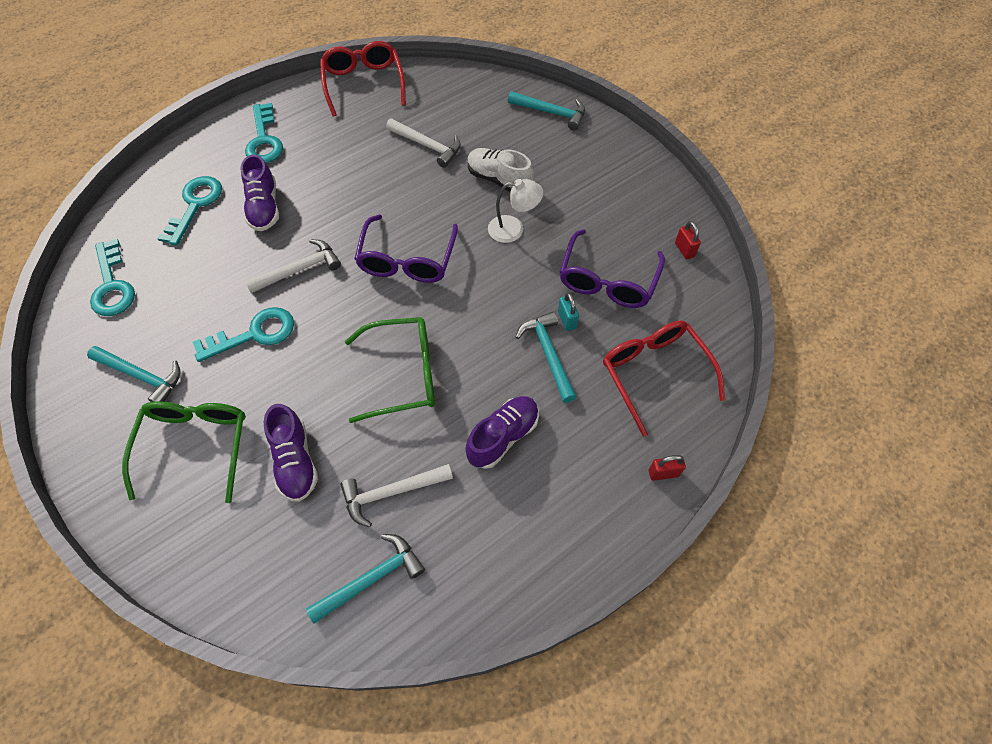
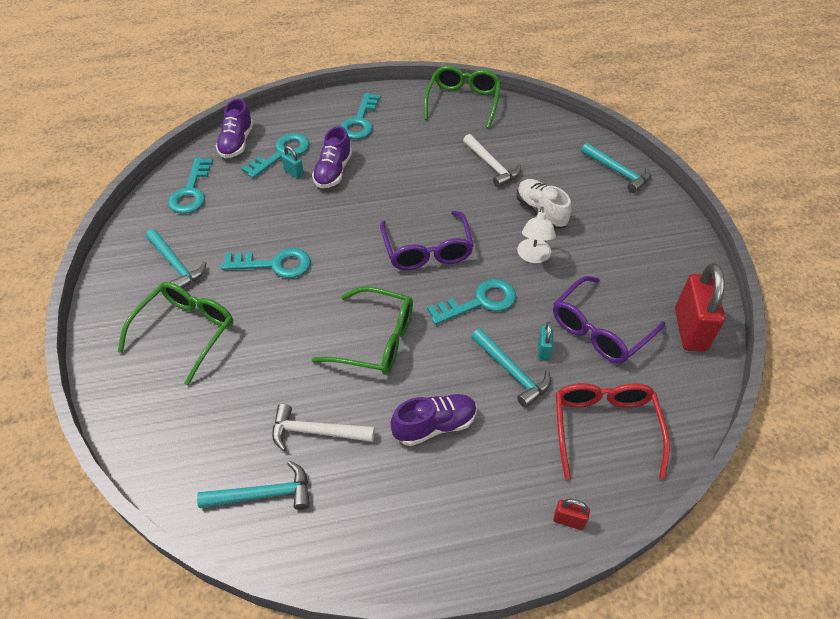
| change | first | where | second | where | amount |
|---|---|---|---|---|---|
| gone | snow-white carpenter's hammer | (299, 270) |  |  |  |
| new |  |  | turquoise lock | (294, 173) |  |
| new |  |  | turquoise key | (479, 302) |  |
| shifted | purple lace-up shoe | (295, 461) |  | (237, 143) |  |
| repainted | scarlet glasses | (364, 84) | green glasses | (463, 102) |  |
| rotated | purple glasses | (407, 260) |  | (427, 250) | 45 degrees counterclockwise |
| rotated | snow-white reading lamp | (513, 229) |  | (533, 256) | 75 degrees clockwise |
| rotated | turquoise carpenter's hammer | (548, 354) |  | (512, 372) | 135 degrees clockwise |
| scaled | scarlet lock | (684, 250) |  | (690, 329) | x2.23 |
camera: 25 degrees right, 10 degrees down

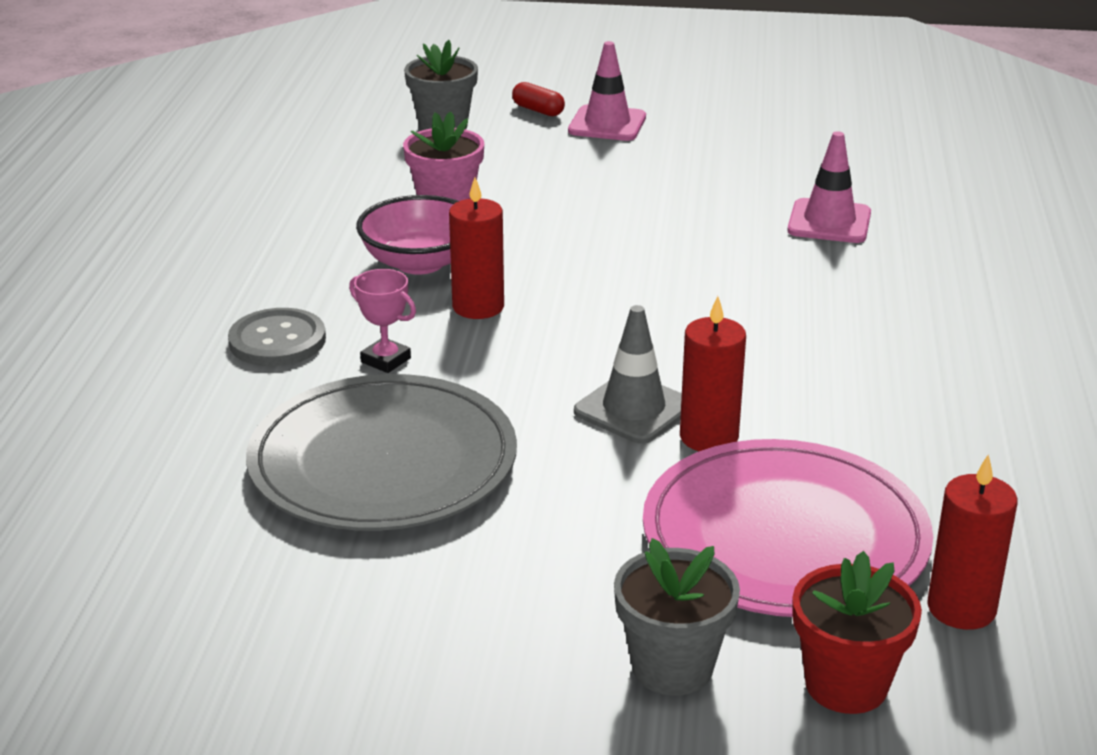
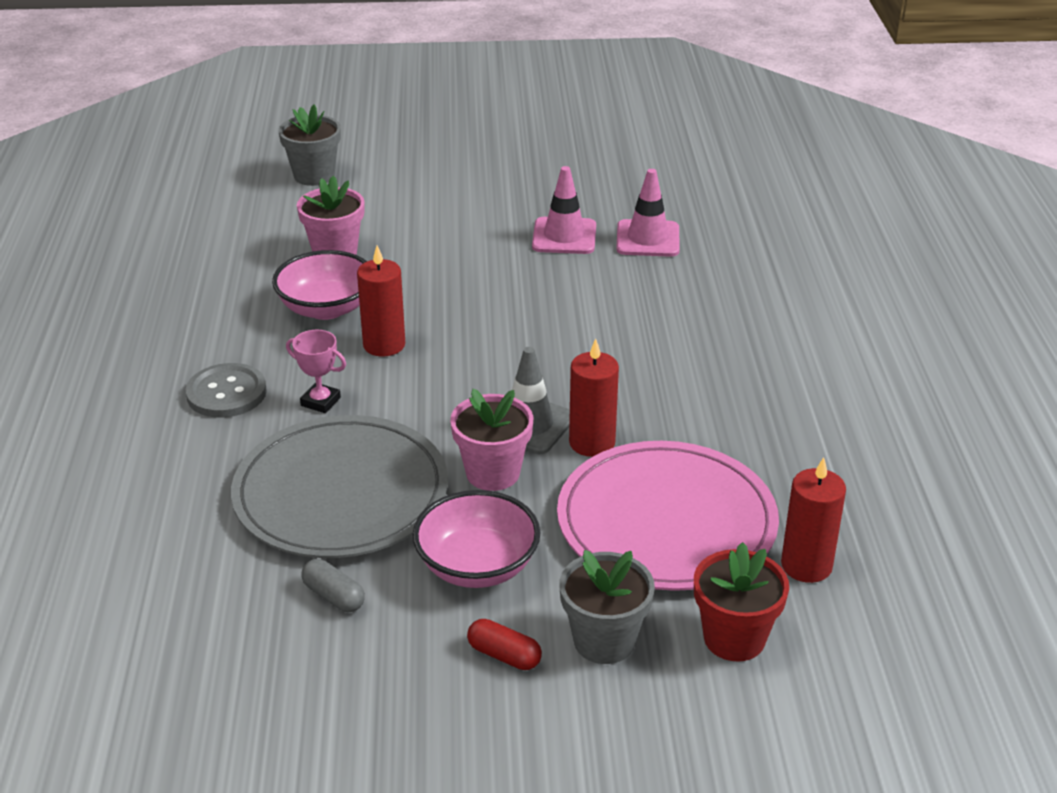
| change | first | where | second | where | amount |
|---|---|---|---|---|---|
| new |  |  | ash-grey pill | (334, 596) |  |
| new |  |  | rose-pink serving bowl | (477, 566) |  |
| new |  |  | rose-pink potted plant | (493, 473) |  |
| shifted | scarlet pill | (538, 110) |  | (504, 655) |  |
| shifted | rose-pink road cone | (607, 124) |  | (564, 236) |  |
camera: 10 degrees left, 5 degrees up

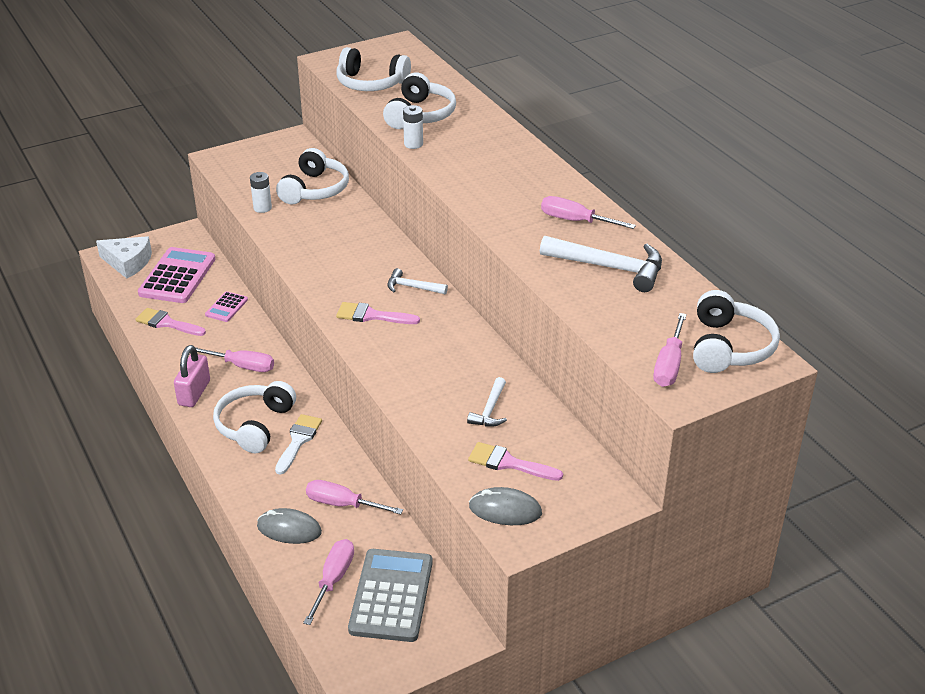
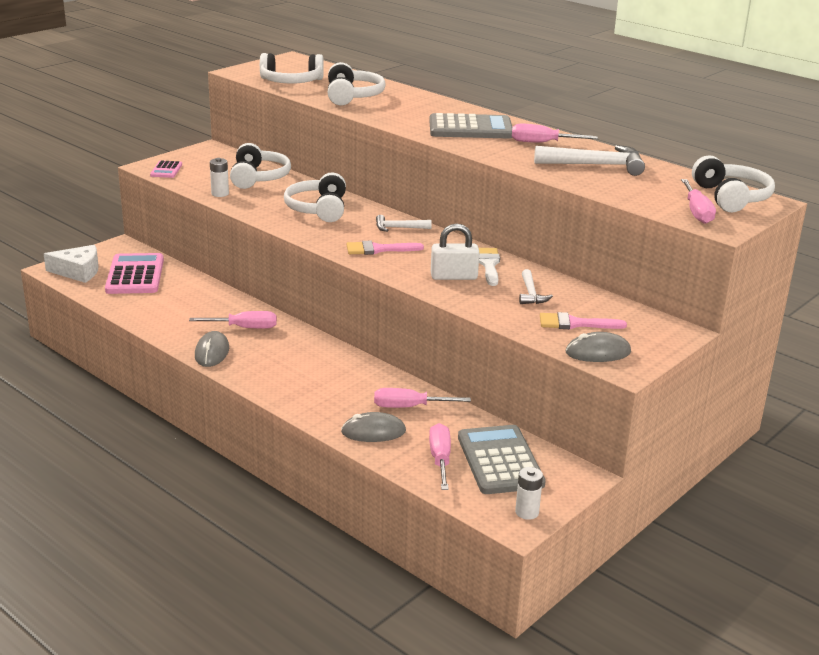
| change | first | where | second | where | amount |
|---|---|---|---|---|---|
| gone | rose-pink paintbrush | (167, 323) |  |  |  |
| new |  |  | ash-grey adding machine | (470, 128) |  |
| new |  |  | snow-white lock | (454, 276) |  |
| shifted | rose-pink adding machine | (226, 307) |  | (166, 170) |  |
| shifted | snow-white headphones | (255, 425) |  | (318, 209) |  |
| shifted | snow-white paintbrush | (298, 441) |  | (488, 264) |  |
| shifted | snow-white power cell | (413, 144) |  | (527, 512) |  |
| swapped | rose-pink lock | (194, 393) | ash-grey computer mouse | (212, 352) |  |
camera: 20 degrees left, 10 degrees down

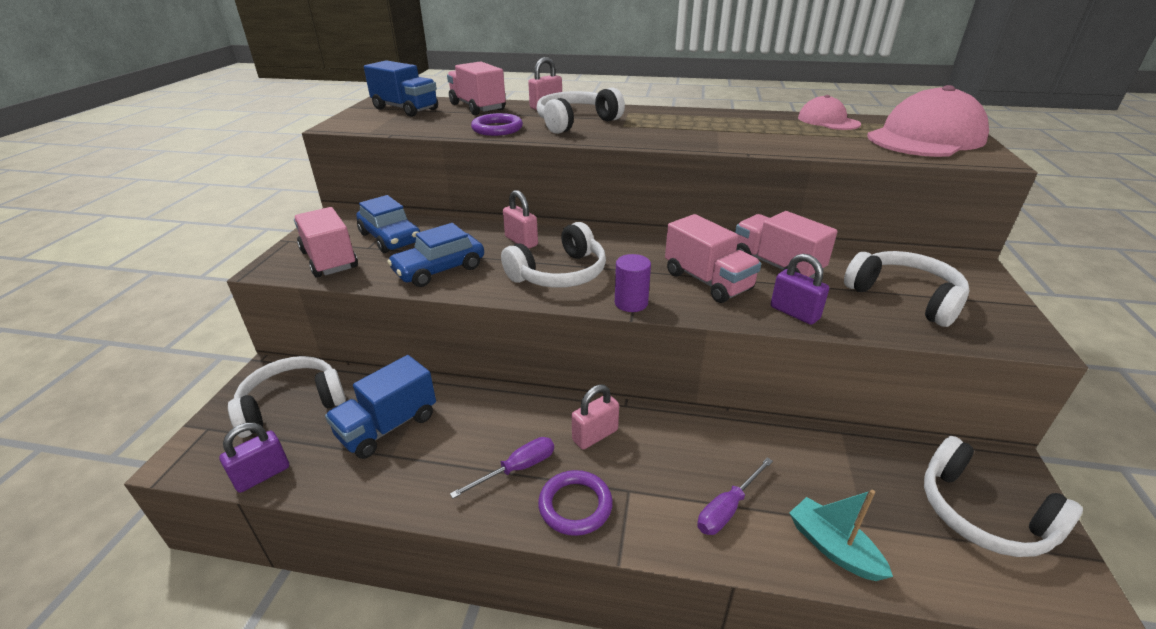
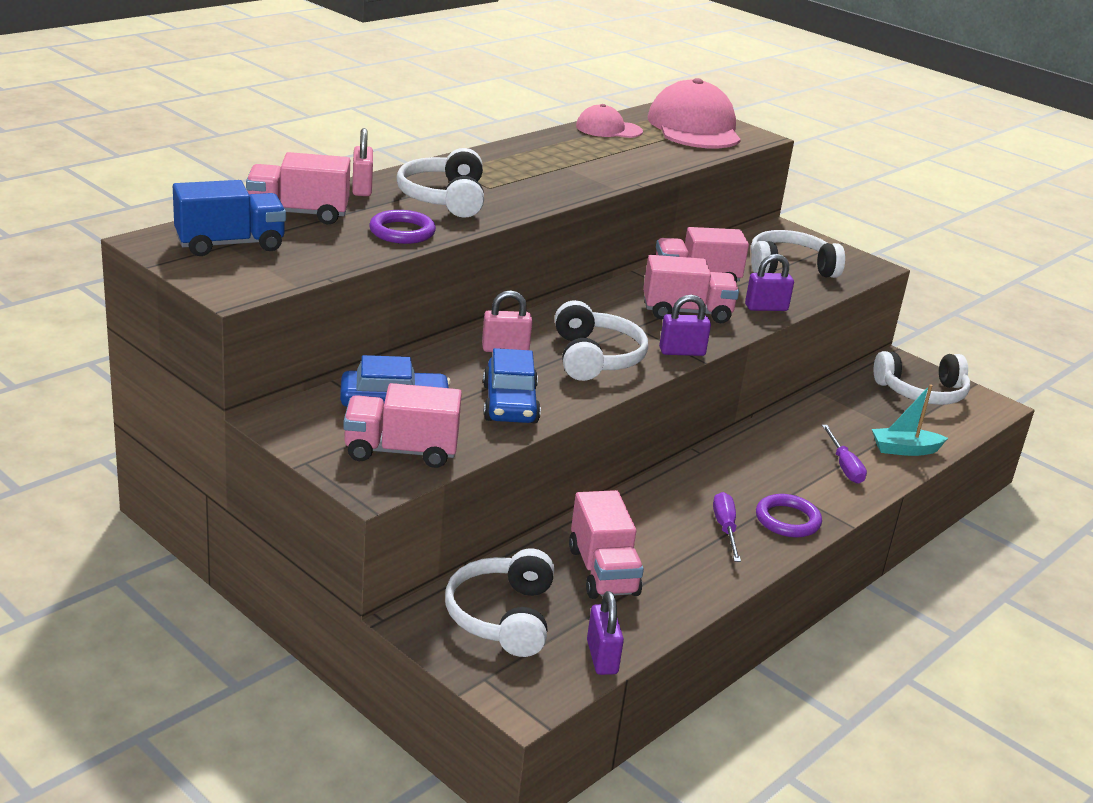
| change | first | where | second | where | amount |
|---|---|---|---|---|---|
| gone | rose-pink lock | (595, 435) |  |  |  |
| swapped | purple cylinder | (631, 303) | purple lock | (682, 352) |  |
| repainted | blue lorry | (388, 426) | rose-pink lorry | (603, 571) |  |
camera: 60 degrees left, 5 degrees down

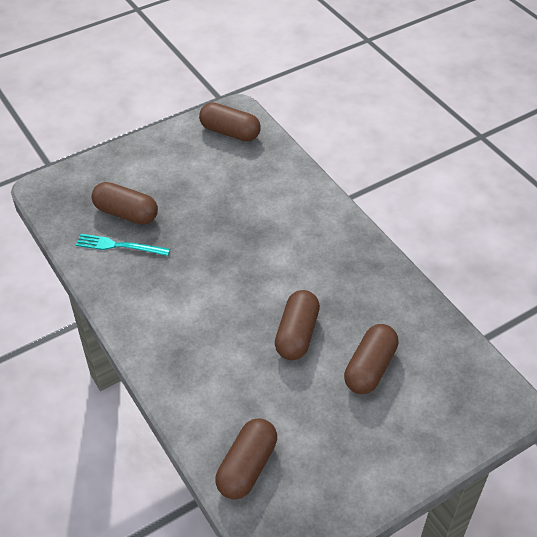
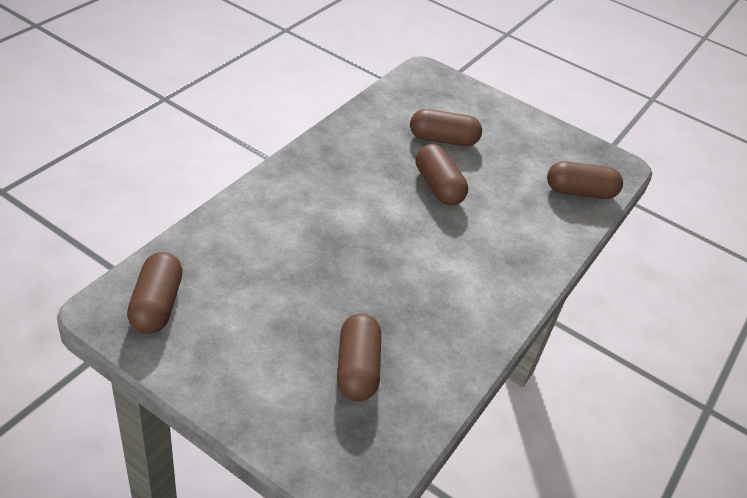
| change | first | where | second | where | amount |
|---|---|---|---|---|---|
| gone | turquoise fork | (119, 246) |  |  |  |
| rotated | brown pill | (297, 334) |  | (438, 186) | 75 degrees clockwise |
camera: 120 degrees left, 5 degrees down

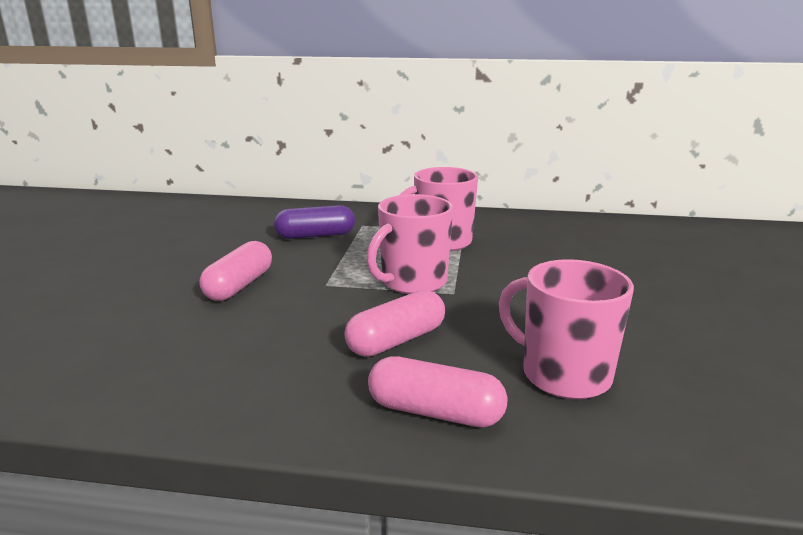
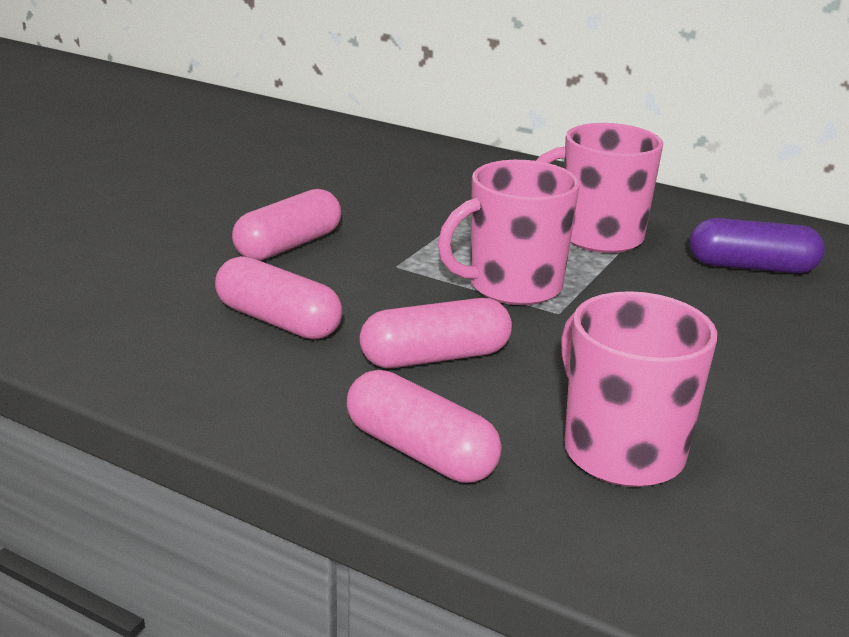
| change | first | where | second | where | amount |
|---|---|---|---|---|---|
| new |  |  | rose-pink pill | (278, 321) |  |
| shifted | purple pill | (315, 236) |  | (751, 267) |  |
camera: 20 degrees right, 5 degrees up

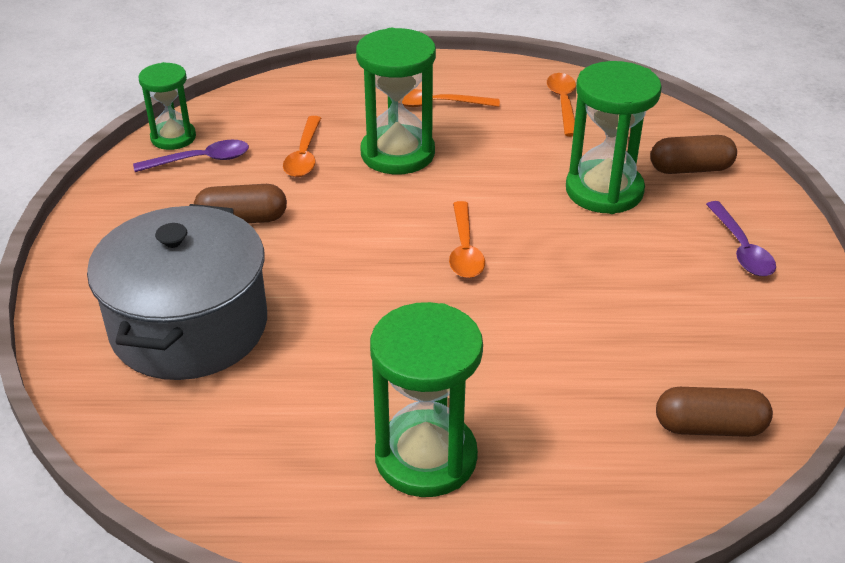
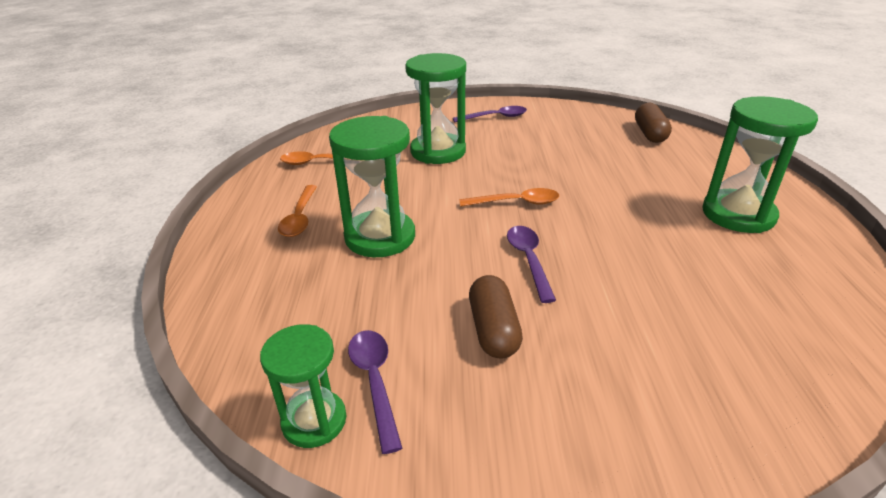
| change | first | where | second | where | amount |
|---|---|---|---|---|---|
| gone | ash-grey cooking pot | (189, 326) |  |  |  |
| gone | orange-coloured tablespoon | (304, 155) |  |  |  |
| gone | brown pill | (690, 169) |  |  |  |
| new |  |  | purple tablespoon | (529, 260) |  |
camera: 90 degrees left, 5 degrees down

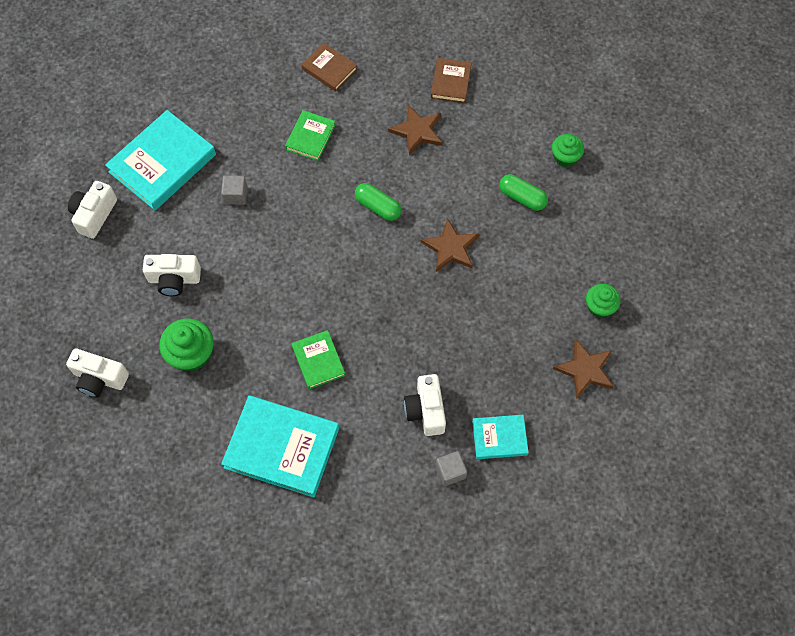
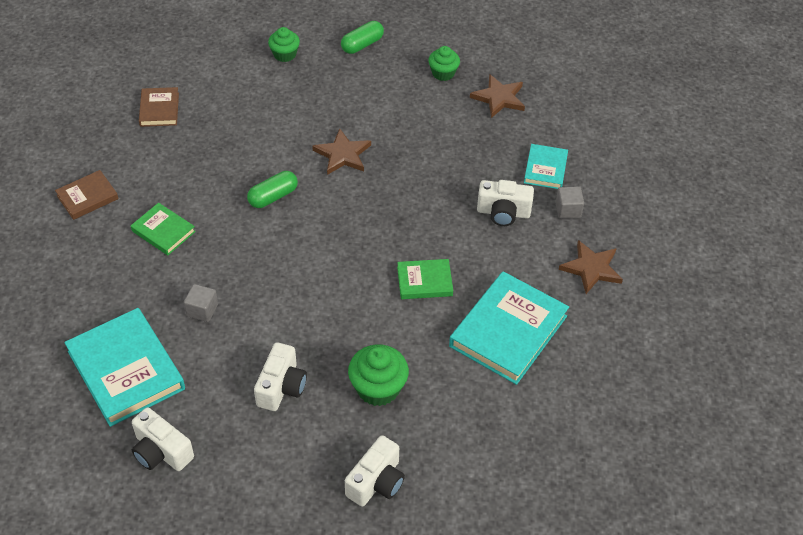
| change | first | where | second | where | amount |
|---|---|---|---|---|---|
| shifted | brown star shape | (417, 131) |  | (591, 268) |  |
| shifted | green pill | (522, 197) |  | (362, 45) |  |
| rotated | brown hardcover | (450, 82) |  | (159, 109) | 60 degrees clockwise |
camera: 75 degrees left, 15 degrees down

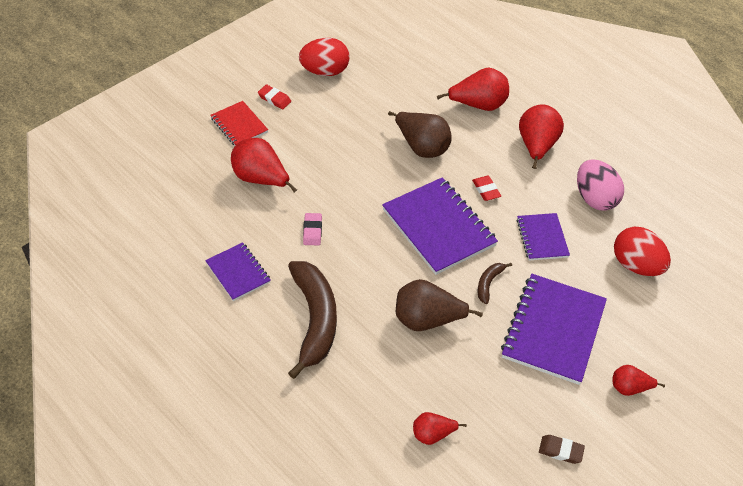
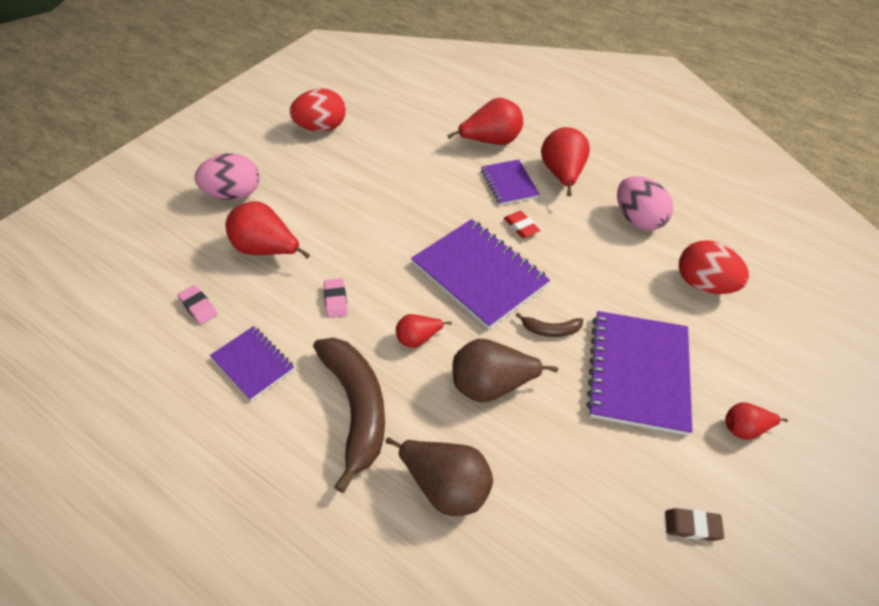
| change | first | where | second | where | amount |
|---|---|---|---|---|---|
| gone | scarlet gum eraser | (274, 99) |  |  |  |
| new |  |  | rose-pink gum eraser | (198, 307) |  |
| shifted | brown pear | (421, 147) |  | (445, 487) |  |
| shifted | scarlet pear | (432, 434) |  | (418, 339) |  |
| shifted | purple exercise book | (542, 238) |  | (509, 184) |  |
| swapped | scarlet exercise book | (239, 125) | rose-pink egg shape | (233, 194) |  |
| rotated | brown toy banana | (488, 283) |  | (550, 330) | 105 degrees counterclockwise |
camera: 10 degrees left, 0 degrees up

